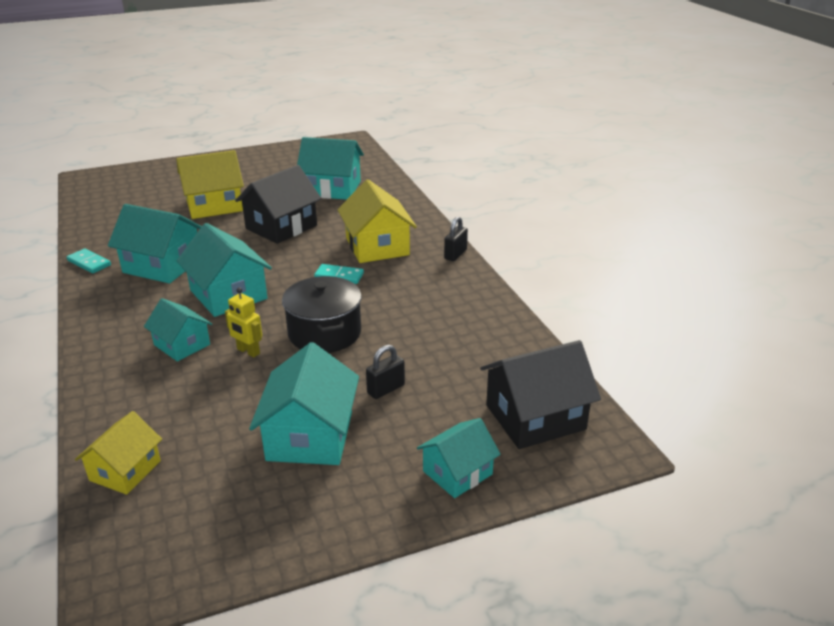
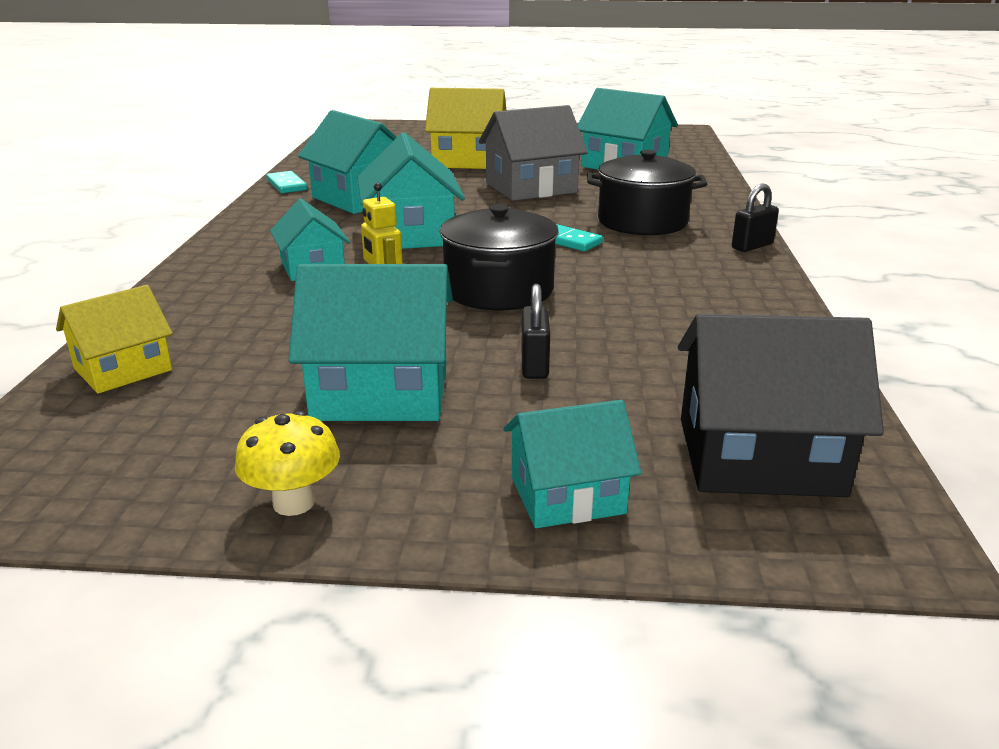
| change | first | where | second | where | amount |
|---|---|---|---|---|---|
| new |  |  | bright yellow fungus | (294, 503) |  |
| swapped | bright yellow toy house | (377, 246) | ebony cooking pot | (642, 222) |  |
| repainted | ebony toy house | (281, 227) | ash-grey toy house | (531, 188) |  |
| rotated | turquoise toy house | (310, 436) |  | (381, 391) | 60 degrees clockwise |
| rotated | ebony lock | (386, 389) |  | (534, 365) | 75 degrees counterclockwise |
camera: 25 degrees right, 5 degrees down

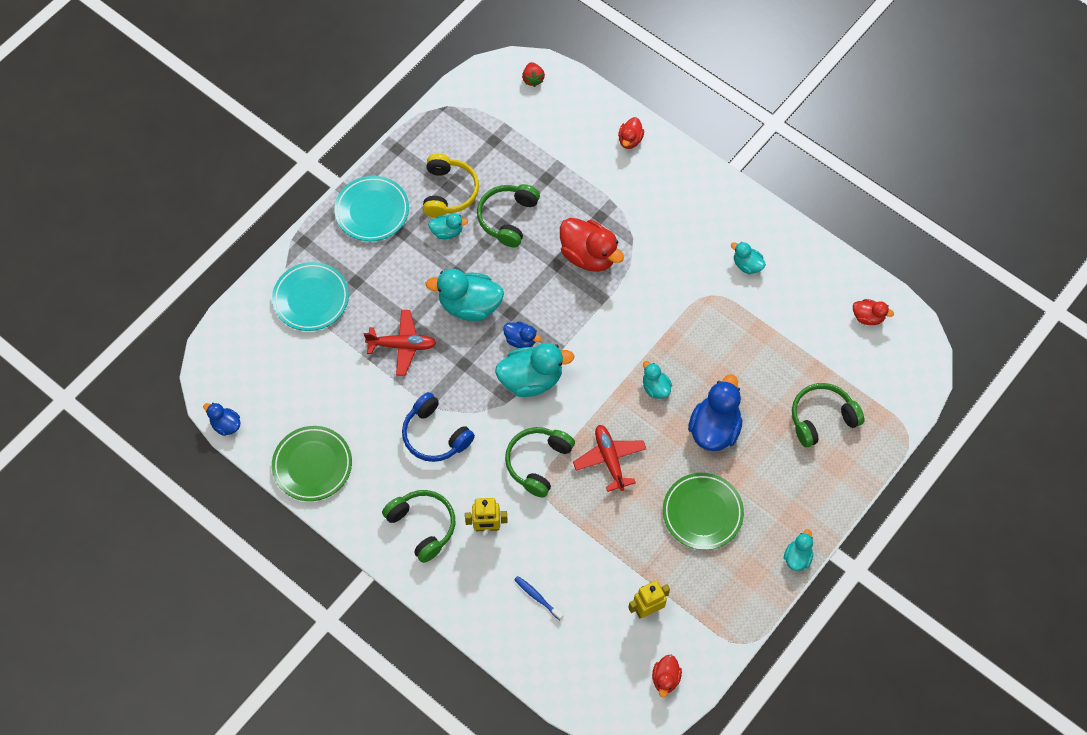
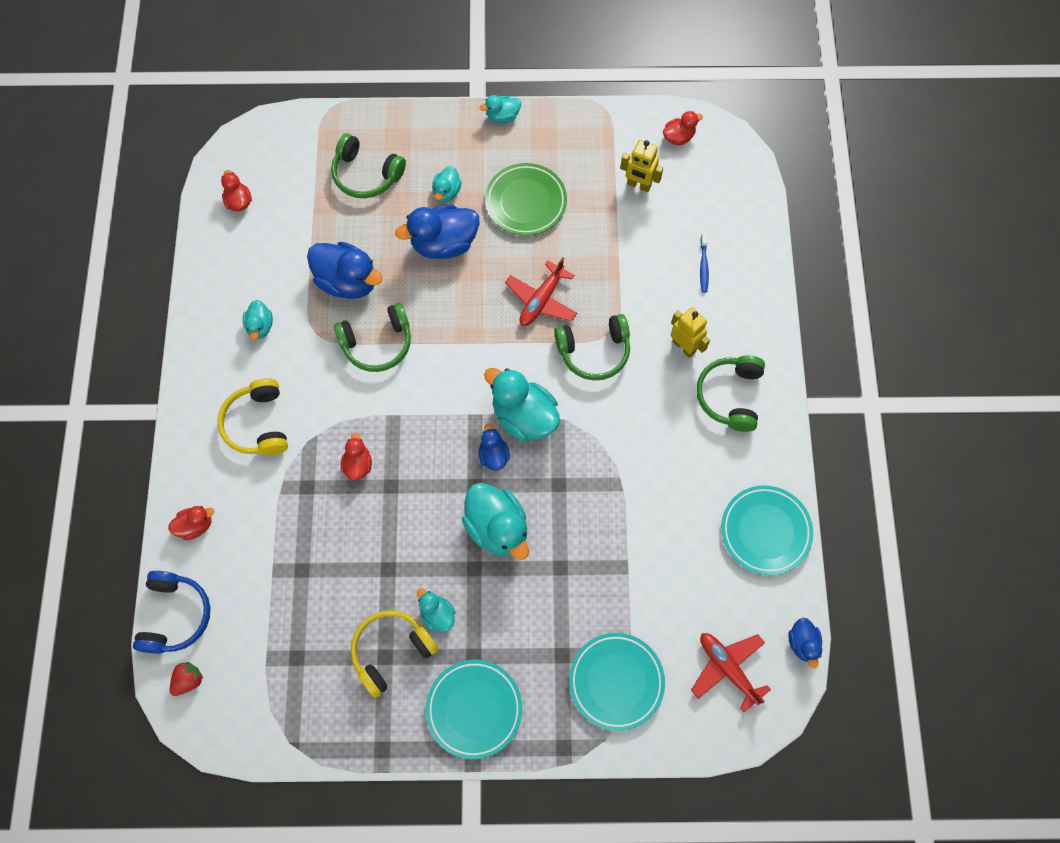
| change | first | where | second | where | amount |
|---|---|---|---|---|---|
| new |  |  | bright yellow headphones | (258, 424) |  |
| new |  |  | blue duck | (348, 281) |  |
| shifted | scarlet toy plane | (402, 345) |  | (727, 668) |  |
| shifted | blue headphones | (435, 435) |  | (175, 615) |  |
| shifted | green headphones | (507, 218) |  | (377, 343) |  |
| shifted | turquoise duck | (655, 388) |  | (446, 192) |  |
| repainted | green flat dish | (312, 465) | turquoise flat dish | (765, 531) |  |
| scaled | scarlet duck | (588, 255) |  | (358, 464) | x0.53 |
camera: 130 degrees left, 5 degrees up

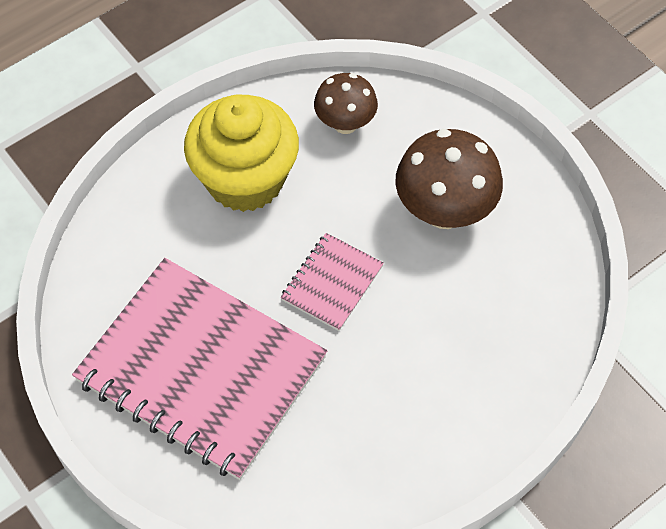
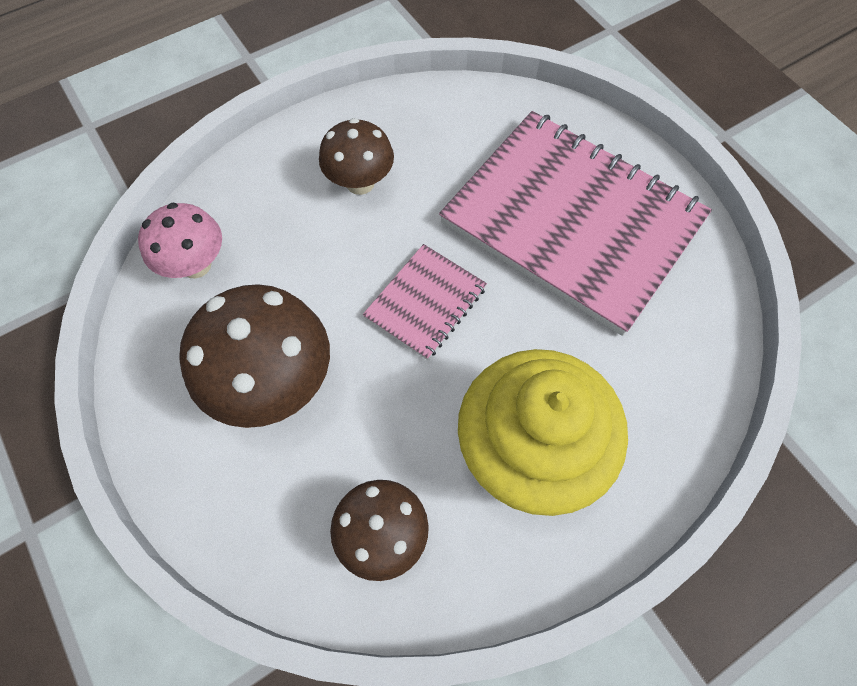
| change | first | where | second | where | amount |
|---|---|---|---|---|---|
| new |  |  | rose-pink fungus | (196, 265) |  |
| new |  |  | brown fungus | (360, 183) |  |
camera: 175 degrees left, 5 degrees up

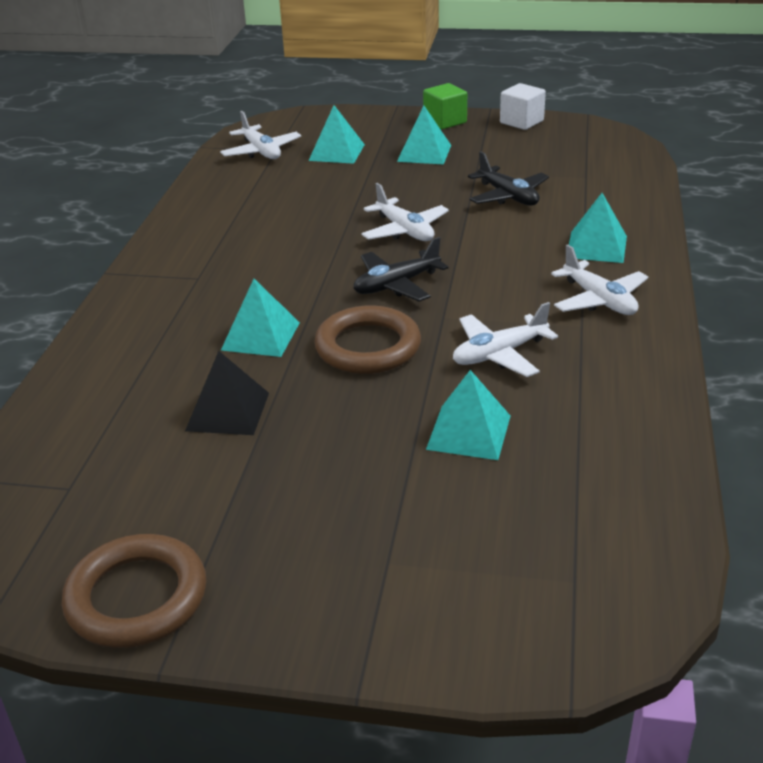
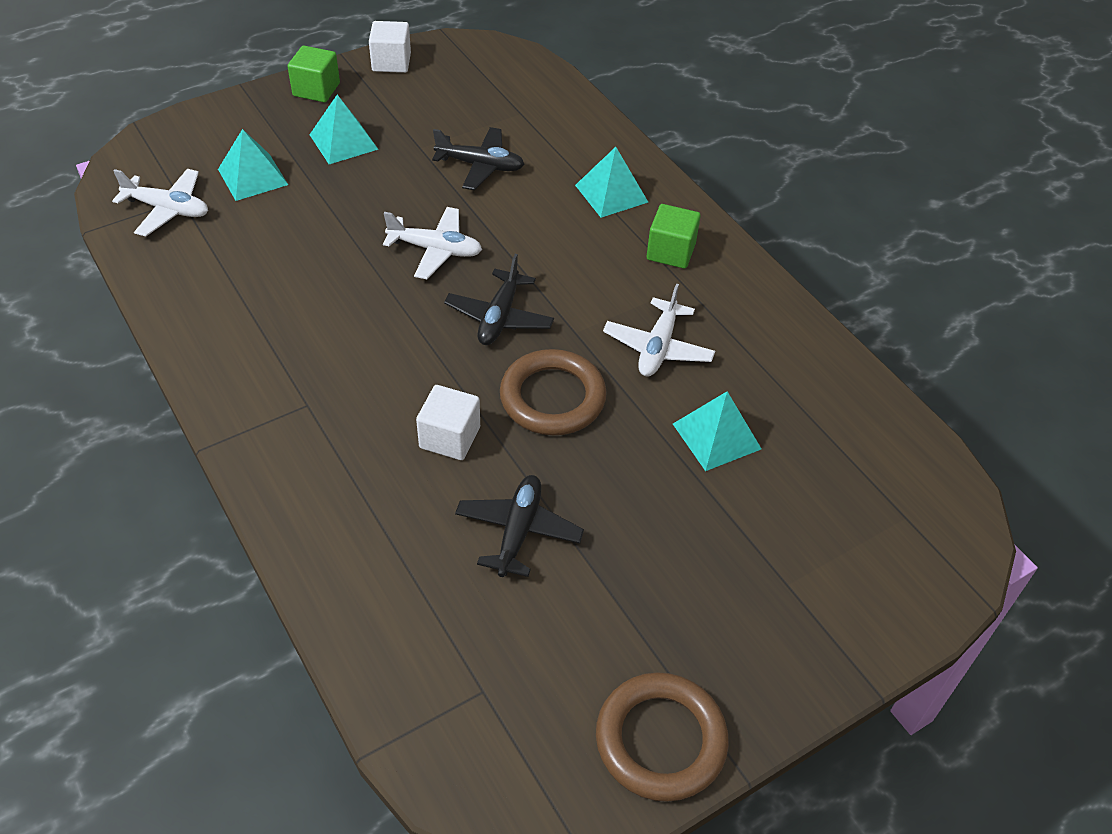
| change | first | where | second | where | amount |
|---|---|---|---|---|---|
| swapped | ebony pyramid | (228, 411) | ebony toy plane | (518, 531) |  |
| swapped | turquoise pyramid | (261, 336) | snow-white cube | (450, 437) |  |
| swapped | snow-white toy plane | (599, 300) | green cube | (671, 252) |  |
camera: 45 degrees left, 15 degrees up

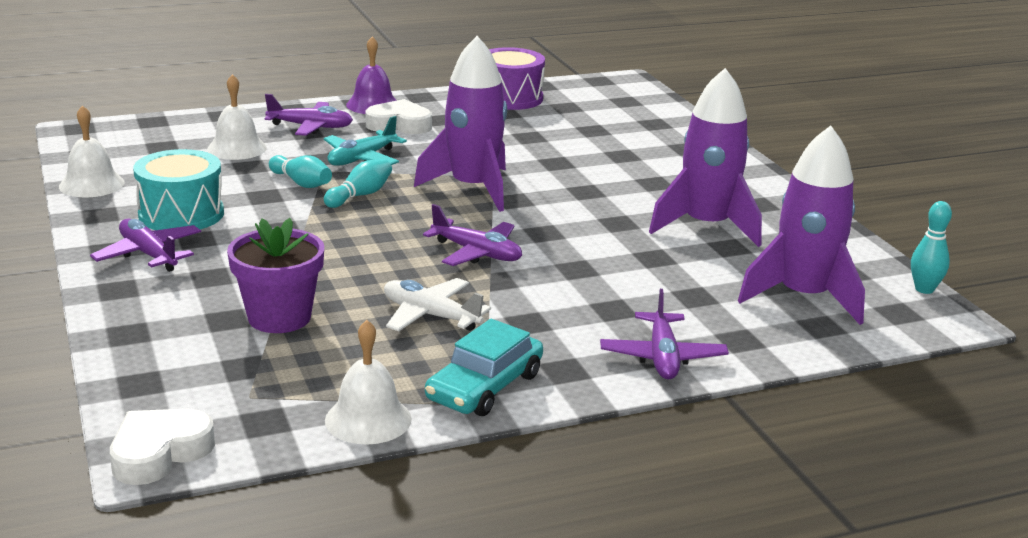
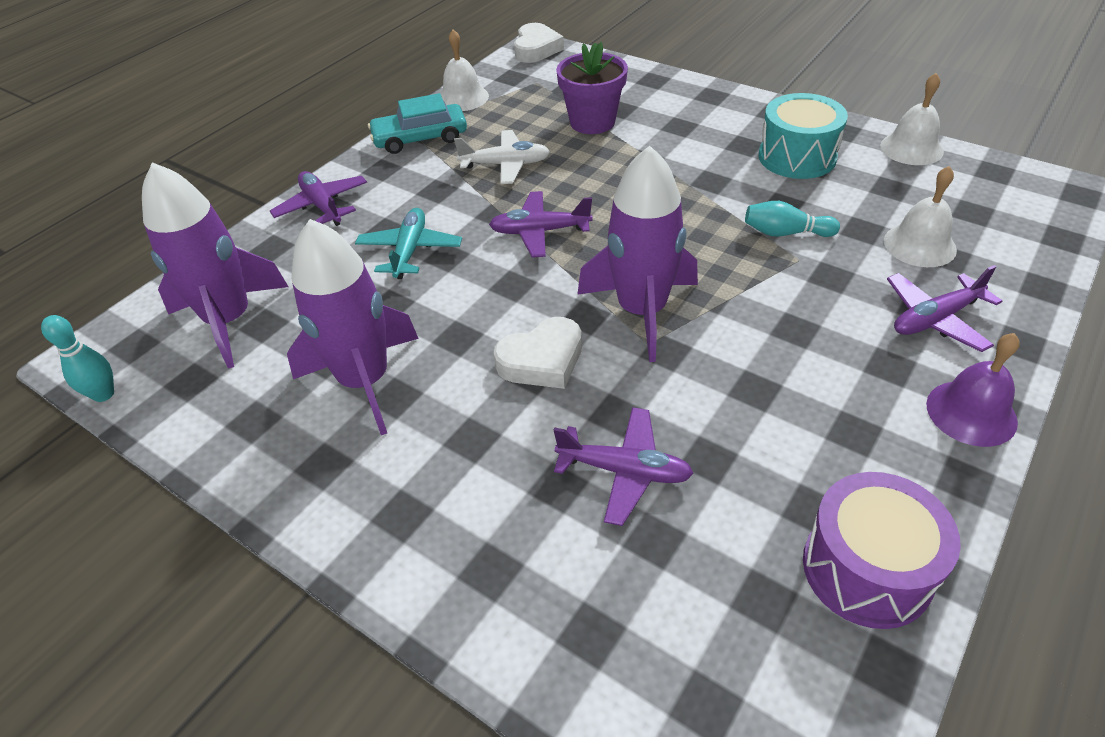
| change | first | where | second | where | amount |
|---|---|---|---|---|---|
| gone | turquoise skittle | (360, 195) |  |  |  |
| shifted | purple toy plane | (149, 254) |  | (624, 471) |  |
| shifted | turquoise toy plane | (362, 159) |  | (410, 251) |  |
| shifted | snow-white love heart | (399, 124) |  | (542, 360) |  |
| rotated | turquoise toy car | (484, 387) |  | (420, 138) | 105 degrees counterclockwise |
camera: 150 degrees right, 20 degrees up

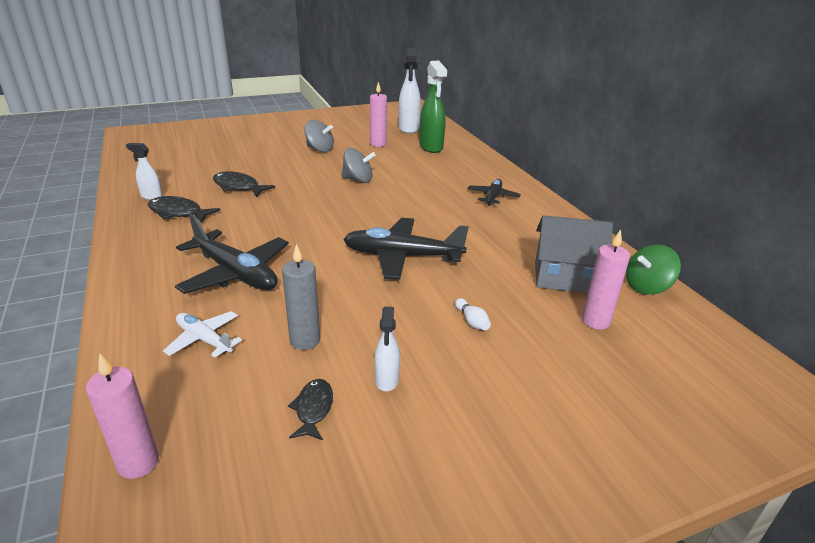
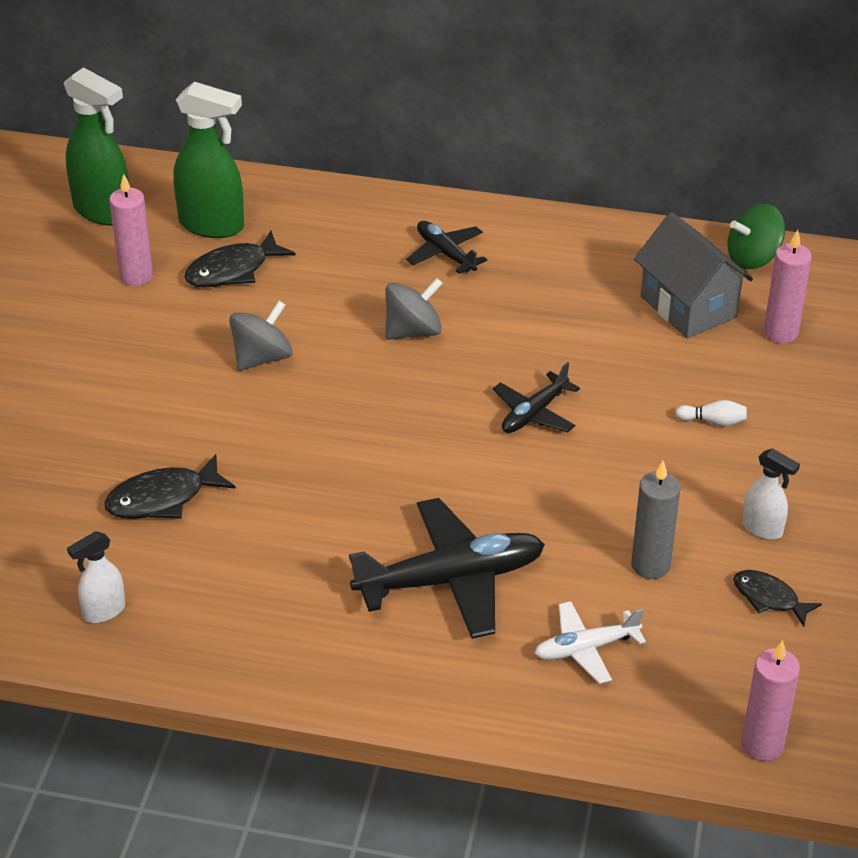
| change | first | where | second | where | amount |
|---|---|---|---|---|---|
| shifted | ebony toy fish | (178, 213) |  | (233, 270) |  |
| shifted | ash-grey spinning top | (320, 149) |  | (413, 331) |  |
| repainted | snow-white spray bottle | (408, 129) | green spray bottle | (103, 211) |  |
| rotated | ash-grey toy house | (564, 278) |  | (688, 307) | 75 degrees counterclockwise |
| rotated | green spinning top | (647, 287) |  | (753, 258) | 60 degrees clockwise |
| scaled | ebony toy plane | (402, 256) |  | (534, 413) | x0.55 |
camera: 55 degrees left, 10 degrees up

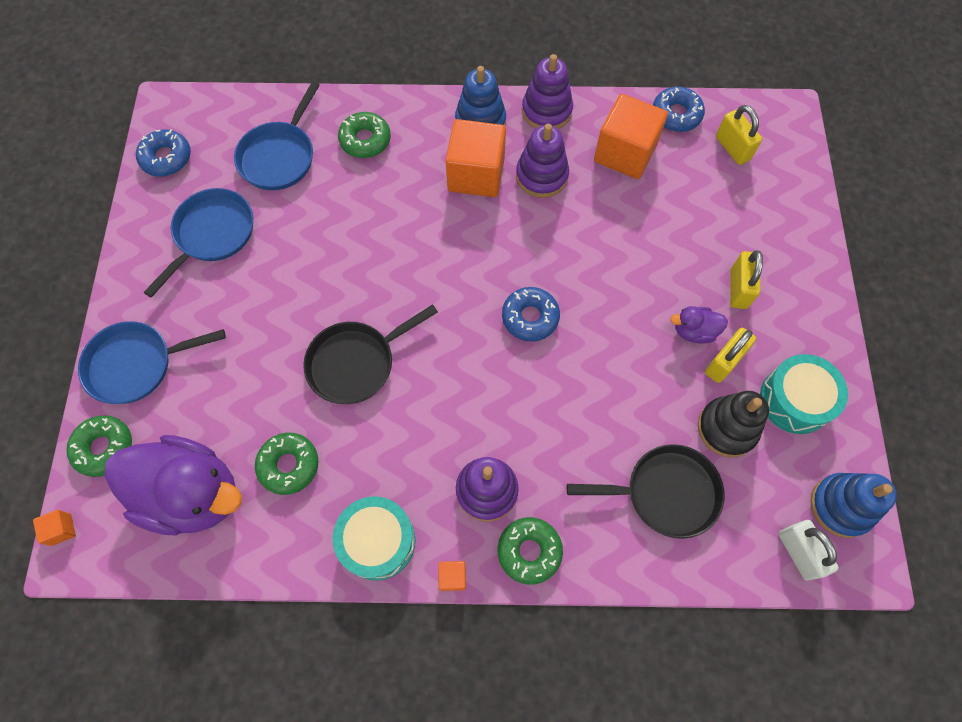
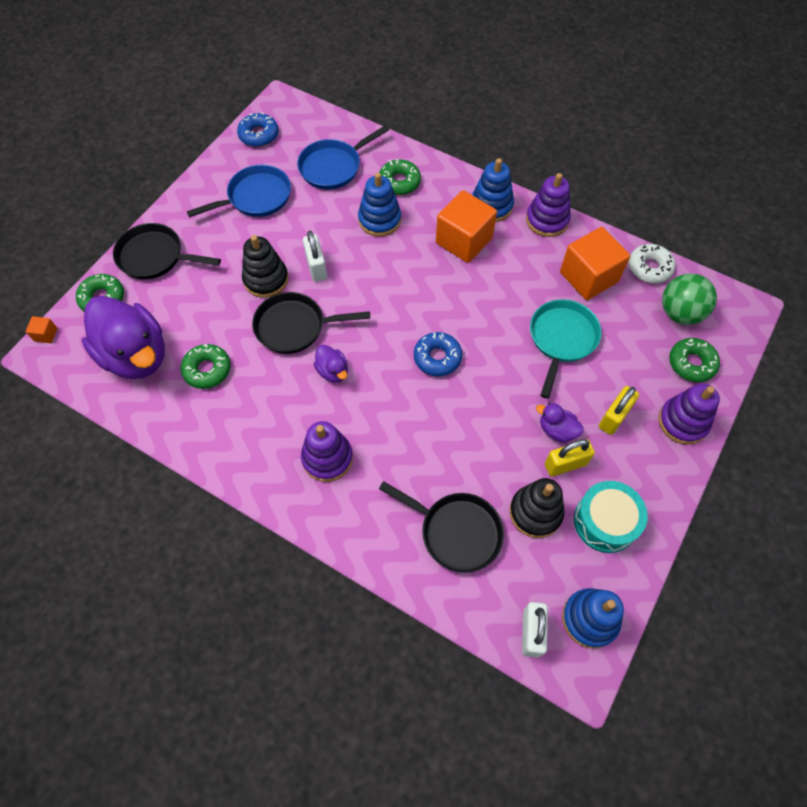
| change | first | where | second | where | amount |
|---|---|---|---|---|---|
| gone | turquoise snare drum | (377, 541) |  |  |  |
| gone | orange-coloured cube | (452, 577) |  |  |  |
| new |  |  | ebony stacking rings | (266, 279) |  |
| new |  |  | snow-white lock | (316, 267) |  |
| new |  |  | purple duck | (333, 371) |  |
| new |  |  | blue stacking rings | (379, 220) |  |
| new |  |  | turquoise pan | (561, 339) |  |
| shifted | green glazed donut | (529, 551) |  | (691, 363) |  |
| shifted | purple stacking rings | (541, 176) |  | (683, 422) |  |
| swapped | bright yellow lock | (732, 148) | green sphere | (680, 313) |  |
| repainted | blue pan | (136, 364) | ebony pan | (155, 257) |  |
| repainted | blue glazed donut | (676, 114) | snow-white glazed donut | (649, 268) |  |
camera: 30 degrees right, 5 degrees down

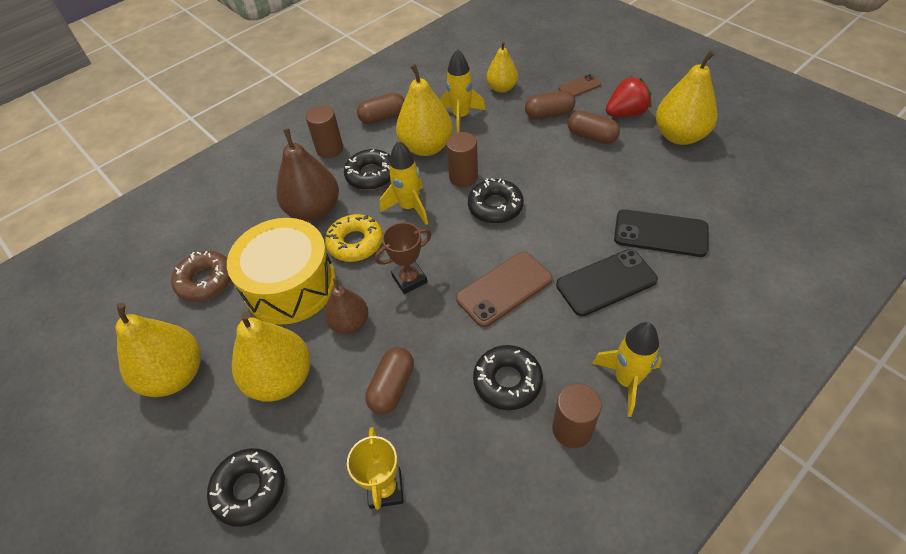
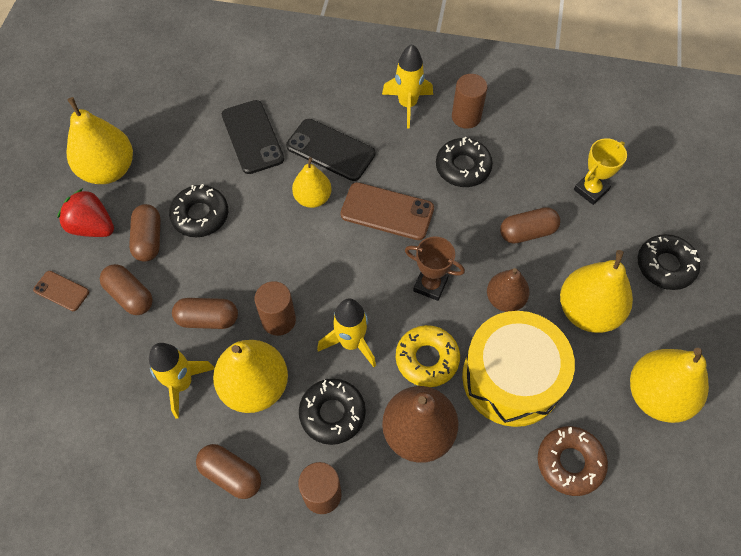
| change | first | where | second | where | amount |
|---|---|---|---|---|---|
| new |  |  | brown pill | (207, 319) |  |
| shifted | ebony glazed donut | (495, 206) |  | (200, 215) |  |
| shifted | bright yellow pear | (502, 88) |  | (313, 198) |  |
camera: 130 degrees left, 10 degrees up

